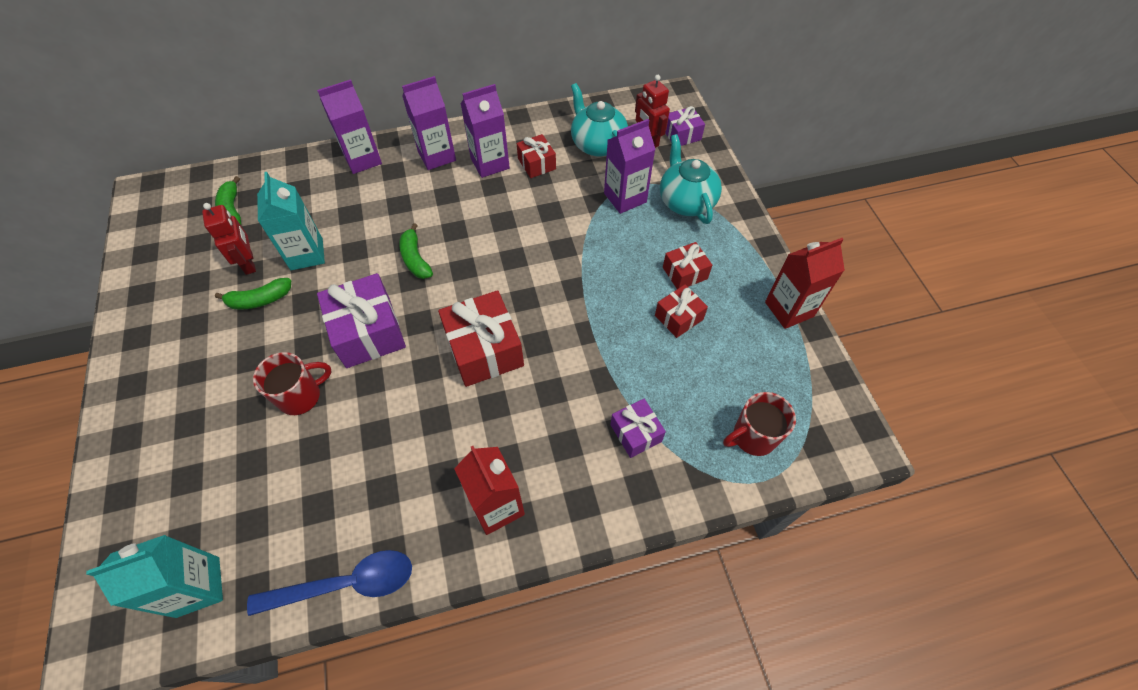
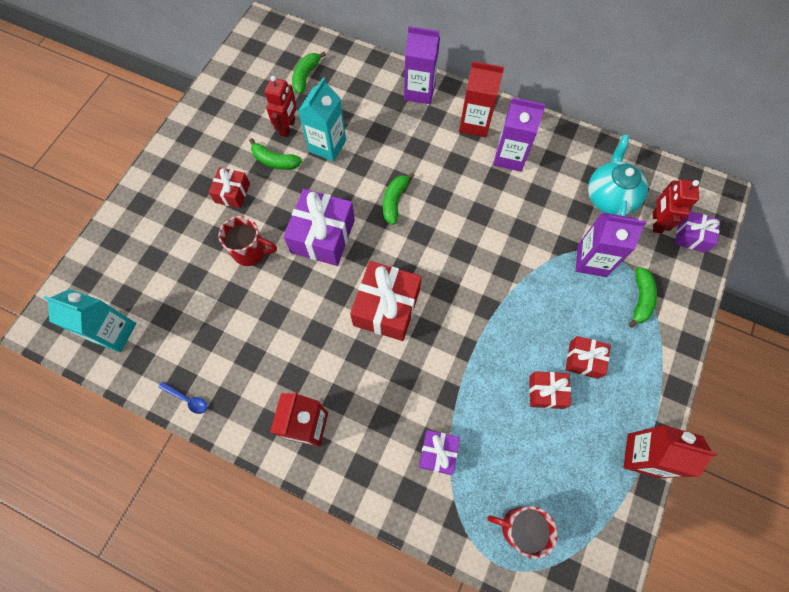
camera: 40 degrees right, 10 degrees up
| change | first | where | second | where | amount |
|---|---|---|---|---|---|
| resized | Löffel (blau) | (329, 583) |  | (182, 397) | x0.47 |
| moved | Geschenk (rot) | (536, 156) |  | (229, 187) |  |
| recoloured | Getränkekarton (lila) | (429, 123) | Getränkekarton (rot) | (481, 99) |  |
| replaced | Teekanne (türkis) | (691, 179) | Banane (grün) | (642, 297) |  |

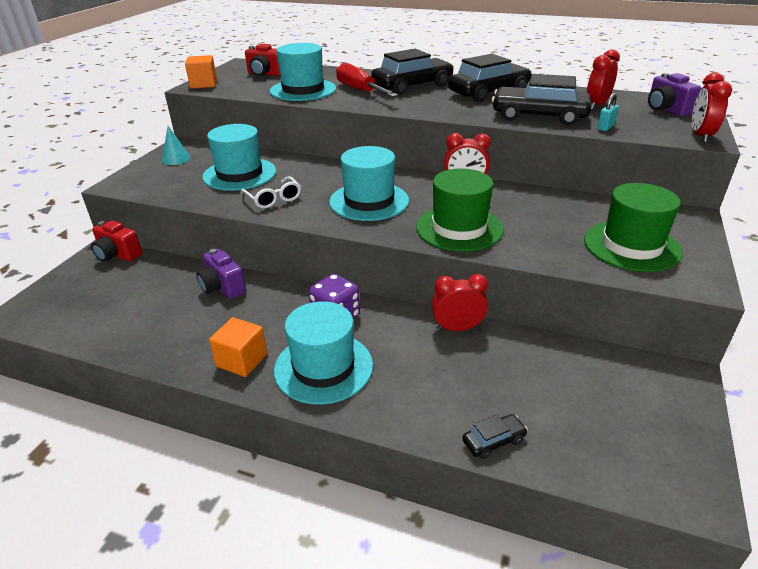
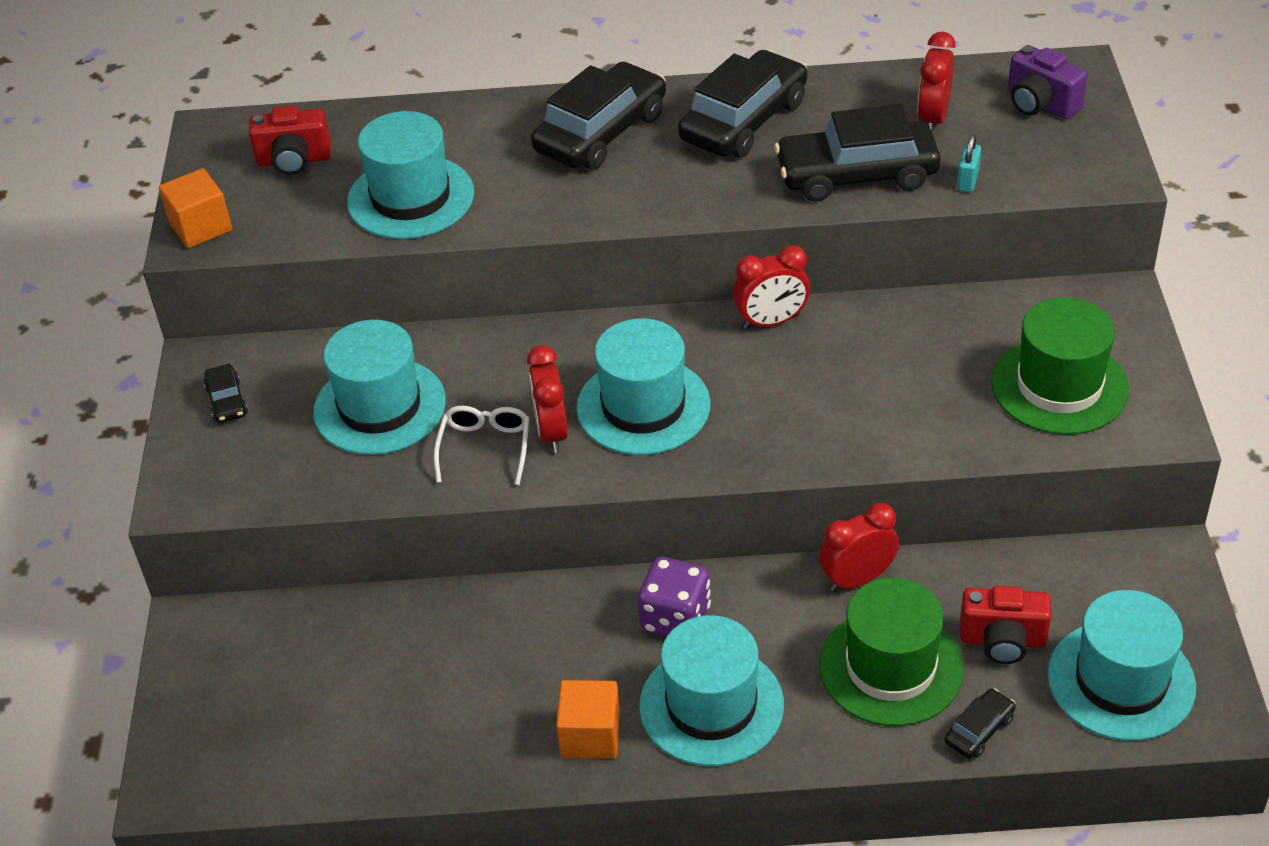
camera: 20 degrees left, 10 degrees up
| change | first | where | second | where | amount |
|---|---|---|---|---|---|
| replaced | Kegel (türkis) | (176, 145) | Auto (schwarz) | (226, 393) |  |
| turned | Brille (weiß) | (271, 192) |  | (481, 445) | 120 degrees counterclockwise |
| moved | Wecker (rot) | (712, 107) |  | (547, 399) |  |
| moved | Hut (grün) | (460, 210) |  | (891, 652) |  |
| moved | Kamera (rot) | (116, 241) |  | (1005, 625) |  |
| added |  |  | Hut (türkis) | (1121, 665) |  |
| removed | Kamera (lila) | (221, 274) |  |  |  |
| removed | Schraubenzieher (rot) | (367, 79) |  |  |  |

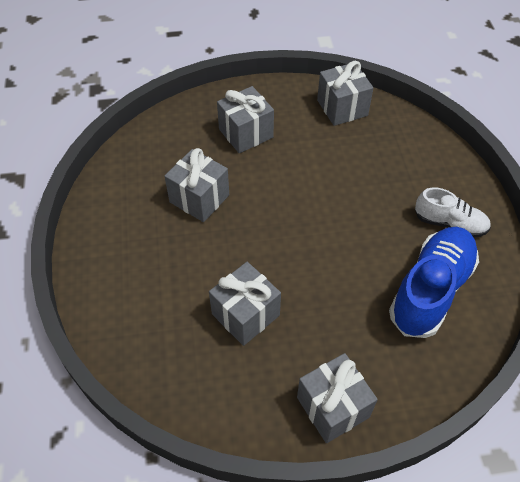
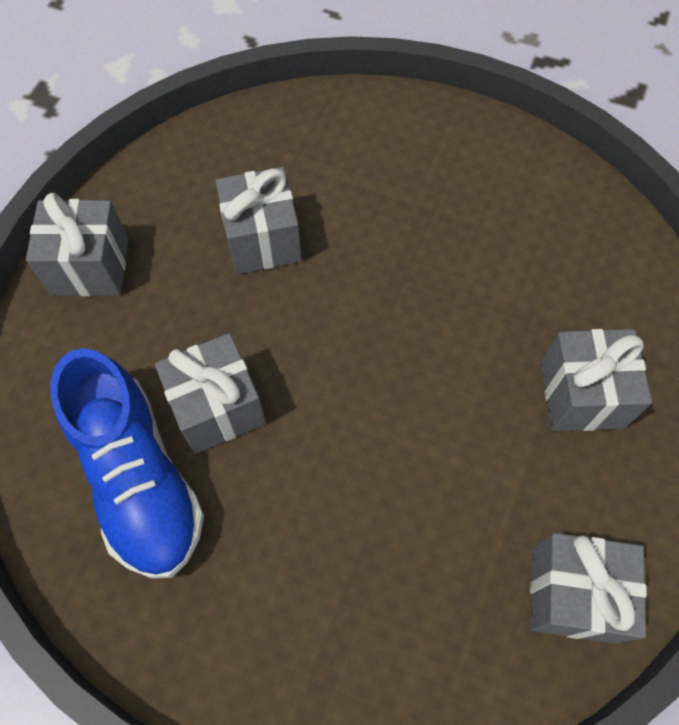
camera: 120 degrees right, 10 degrees up
| change | first | where | second | where | amount |
|---|---|---|---|---|---|
| moved | Geschenk (grau) | (197, 185) |  | (210, 393) |  |
| removed | Schuh (weiß) | (453, 212) |  |  |  |

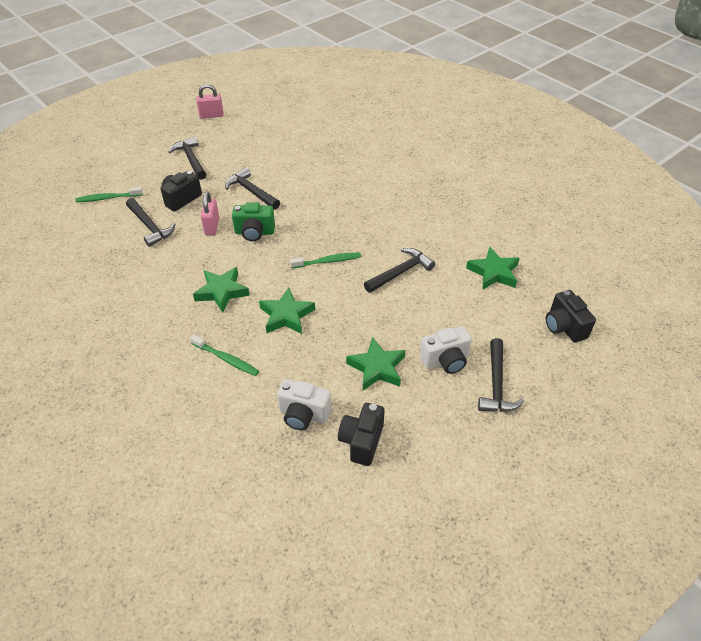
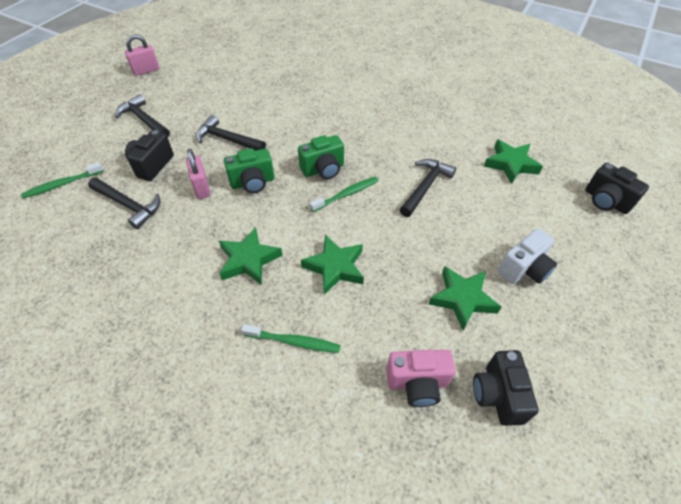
camera: 20 degrees left, 5 degrees up
| change | first | where | second | where | amount |
|---|---|---|---|---|---|
| added |  |  | Kamera (grün) | (321, 157) |  |
| recoloured | Kamera (weiß) | (304, 404) | Kamera (rosa) | (421, 378) |  |
| removed | Hammer (schwarz) | (501, 375) |  |  |  |

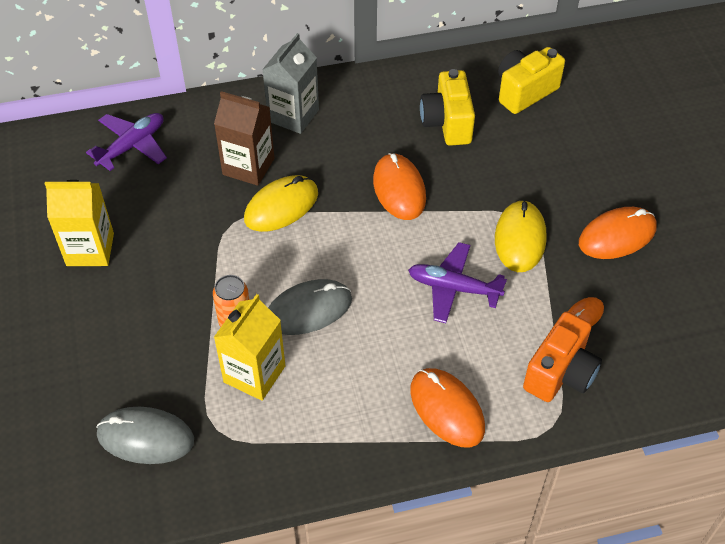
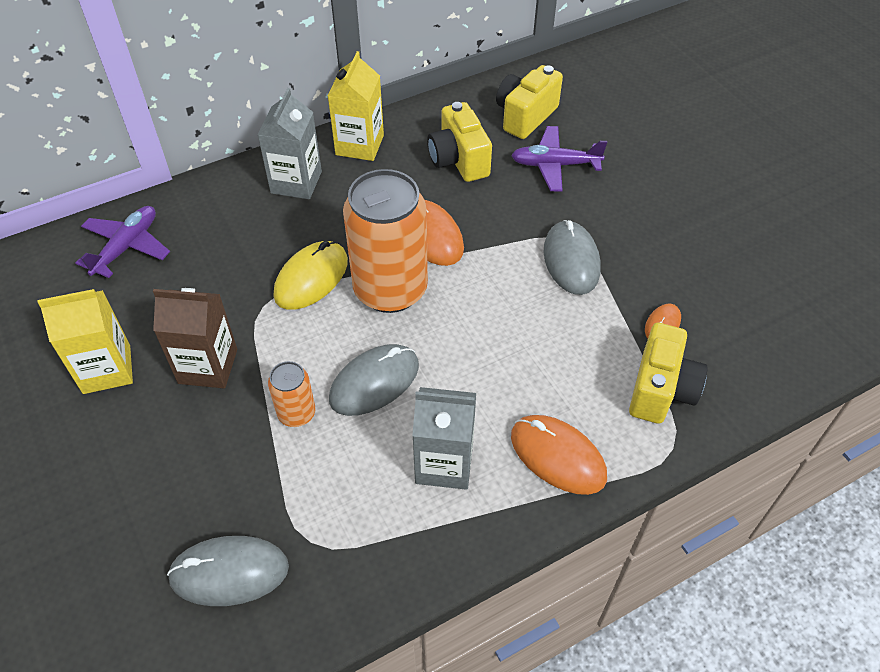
camera: 15 degrees left, 0 degrees up
| change | first | where | second | where | amount |
|---|---|---|---|---|---|
| moved | Getränkekarton (braun) | (244, 138) |  | (195, 338) |  |
| moved | Getränkekarton (gelb) | (249, 347) |  | (356, 106) |  |
| added |  |  | Dose (orange) | (385, 241) |  |
| added |  |  | Getränkekarton (grau) | (444, 438) |  |
| moved | Flugzeug (lila) | (457, 282) |  | (559, 159) |  |
| recoloured | Computermaus (gelb) | (521, 236) | Computermaus (grau) | (572, 257) |  |
| recoloured | Kamera (orange) | (562, 356) | Kamera (gelb) | (668, 373) |  |
| removed | Computermaus (orange) | (618, 233) |  |  |  |

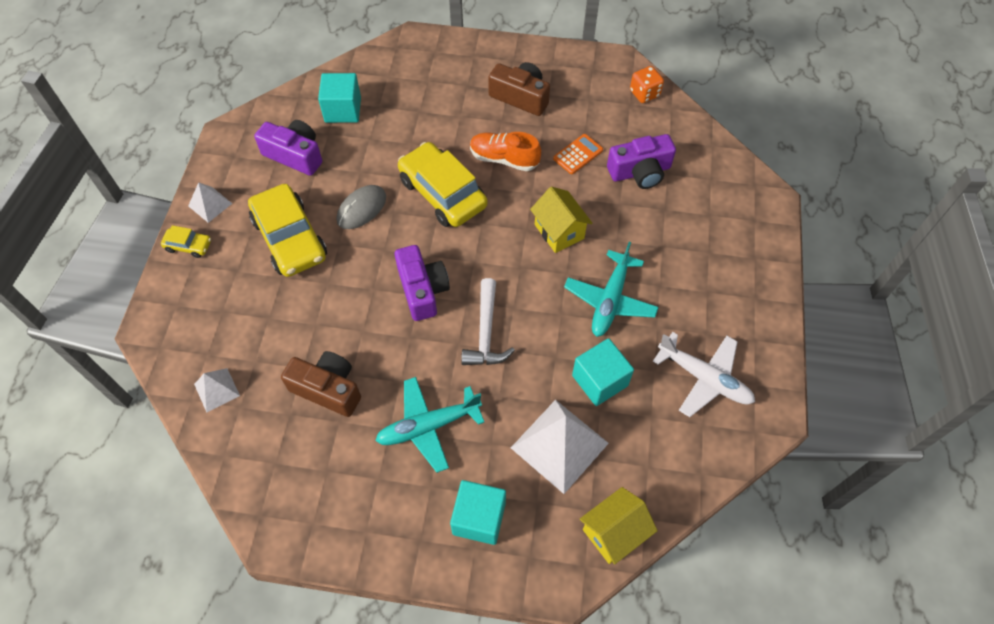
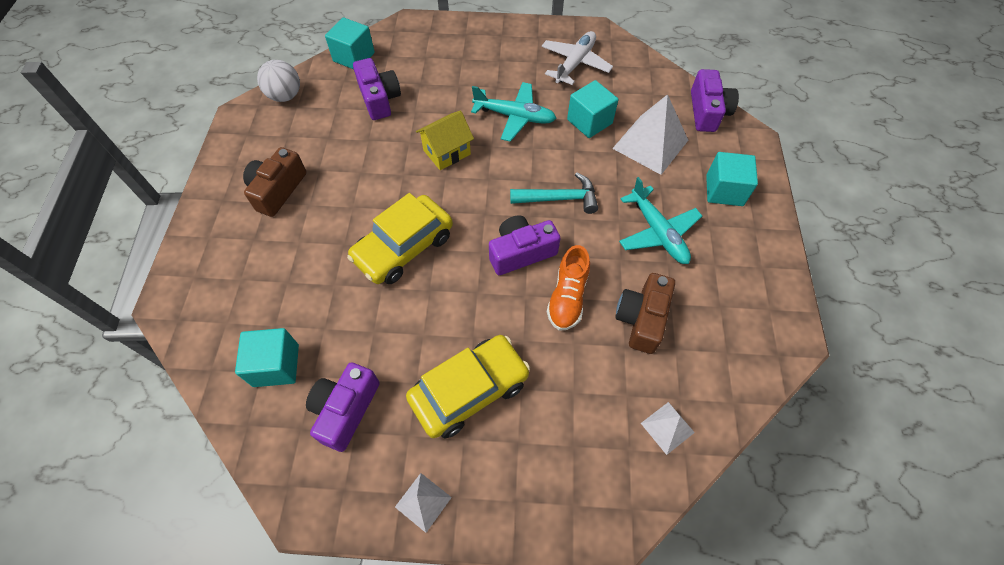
camera: 95 degrees left, 0 degrees up
| change | first | where | second | where | amount |
|---|---|---|---|---|---|
| replaced | Spielwürfel (orange) | (647, 84) | Ball (weiß) | (278, 81) |  |
| added |  |  | Kubus (türkis) | (350, 43) |  |
| recoloured | Hammer (weiß) | (488, 321) | Hammer (türkis) | (554, 193) |  |
| moved | Schuh (orange) | (505, 151) |  | (568, 288) |  |
| replaced | Haus (gelb) | (619, 525) | Kamera (lila) | (715, 100) |  |
| removed | Auto (gelb) | (186, 241) |  |  |  |
| removed | Computermaus (grau) | (361, 207) |  |  |  |
| removed | Taschenrechner (orange) | (578, 154) |  |  |  |

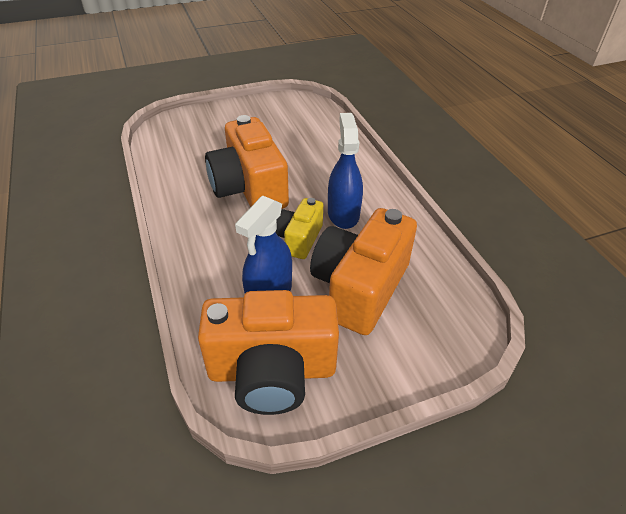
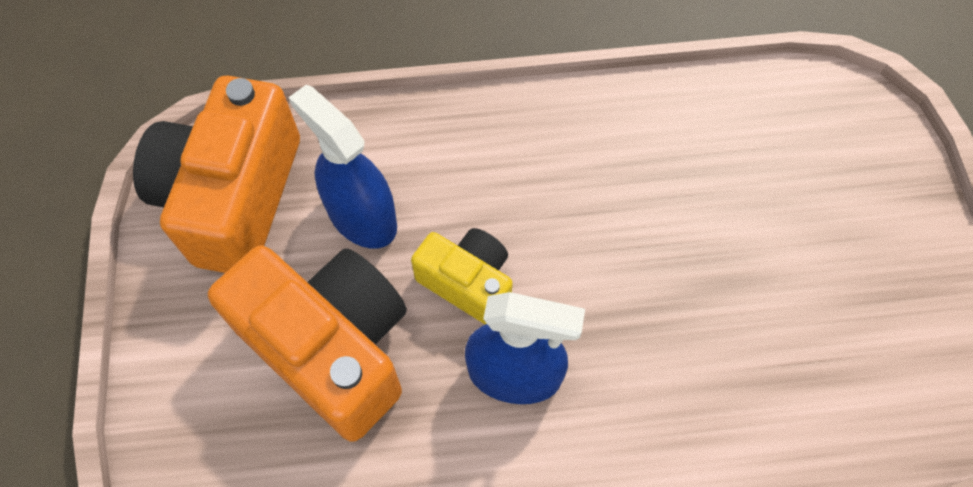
camera: 105 degrees right, 20 degrees up
| change | first | where | second | where | amount |
|---|---|---|---|---|---|
| removed | Kamera (orange) | (247, 162) |  |  |  |

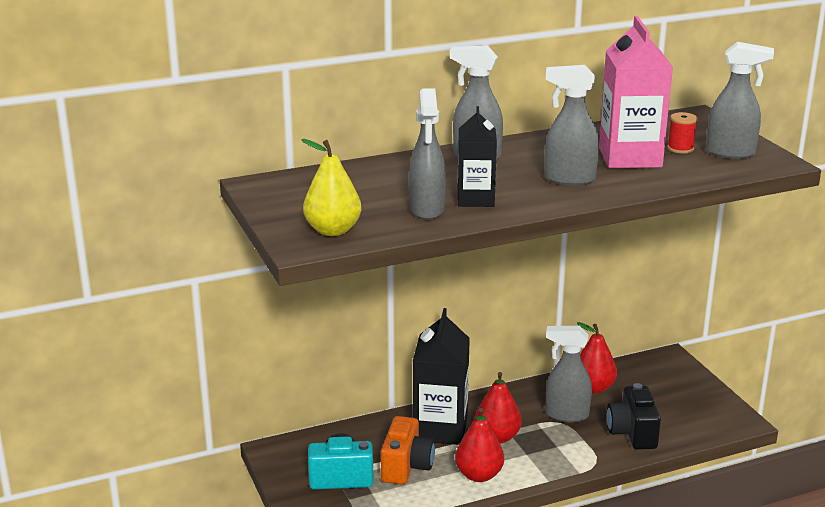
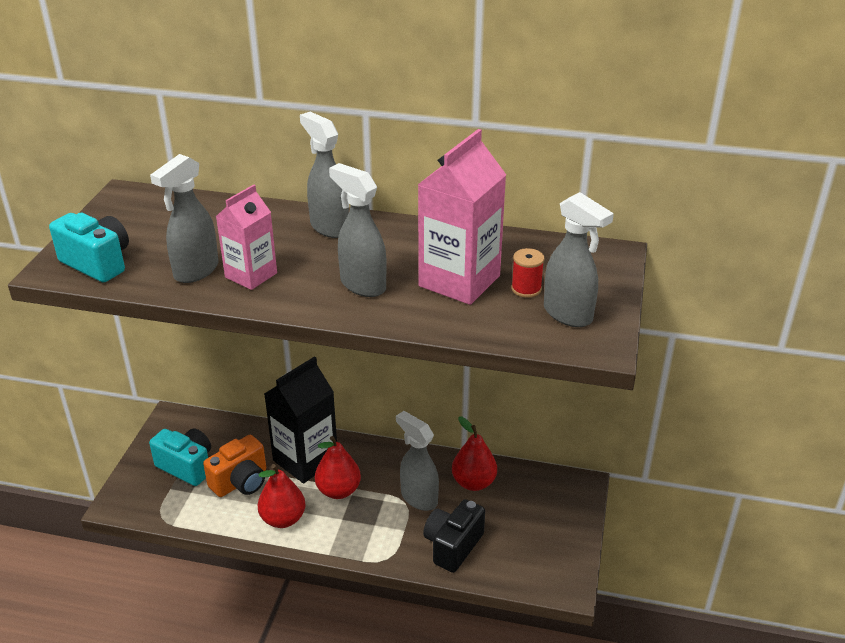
camera: 35 degrees right, 10 degrees up
| change | first | where | second | where | amount |
|---|---|---|---|---|---|
| replaced | Birne (gelb) | (331, 187) | Kamera (türkis) | (89, 247) |  |
| recoloured | Getränkekarton (schwarz) | (477, 156) | Getränkekarton (rosa) | (246, 237) |  |

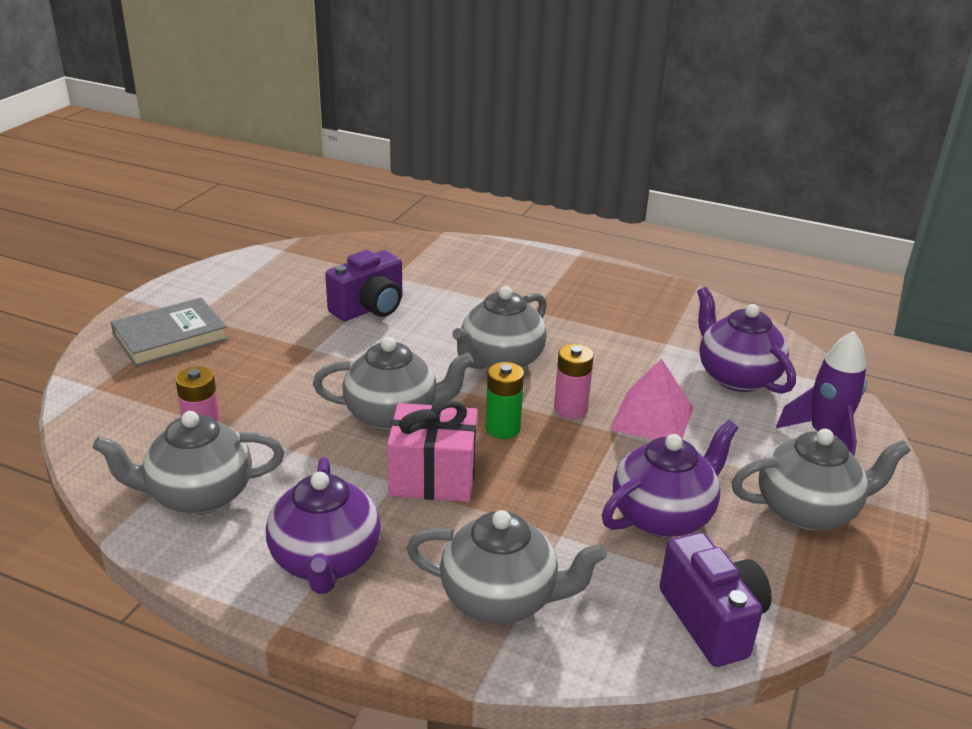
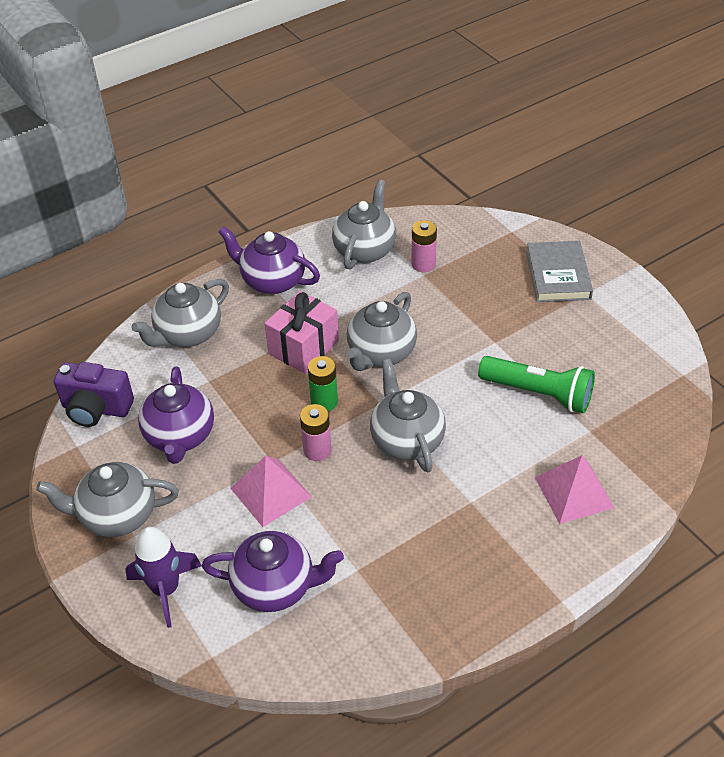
camera: 125 degrees right, 15 degrees up
| change | first | where | second | where | amount |
|---|---|---|---|---|---|
| turned | Teekanne (grau) | (821, 480) |  | (107, 499) | 60 degrees clockwise |
| replaced | Kamera (lila) | (364, 285) | Taschenlampe (grün) | (536, 384) |  |
| added |  |  | Pyramide (rosa) | (575, 489) |  |

